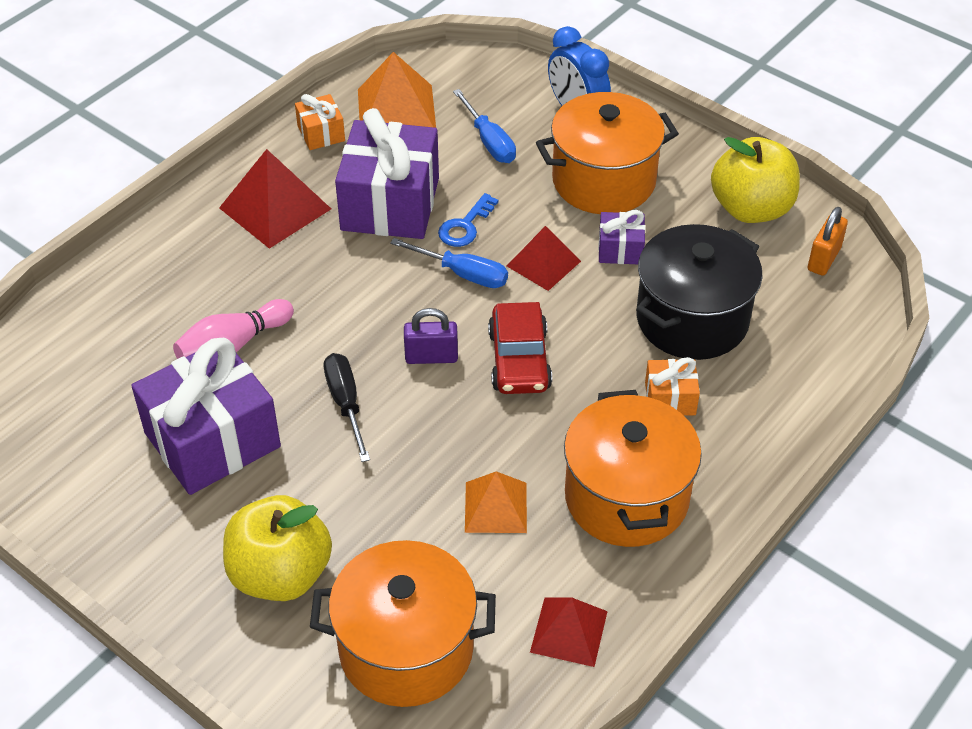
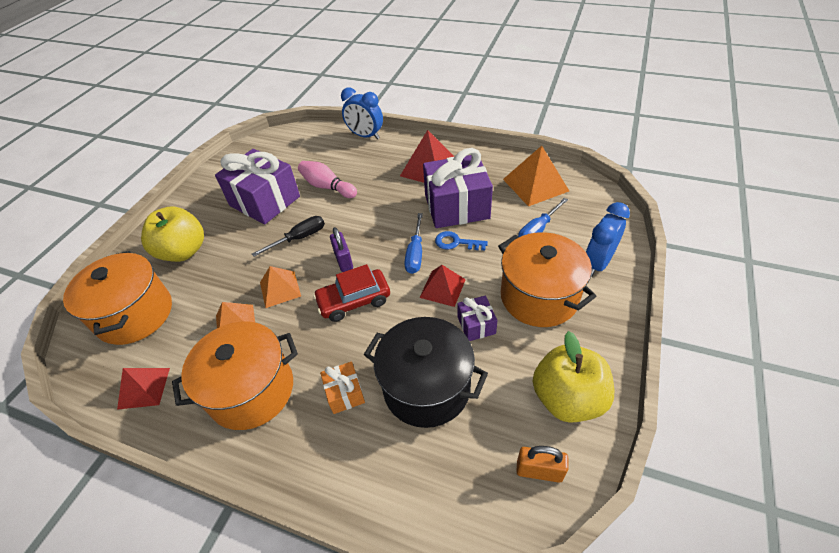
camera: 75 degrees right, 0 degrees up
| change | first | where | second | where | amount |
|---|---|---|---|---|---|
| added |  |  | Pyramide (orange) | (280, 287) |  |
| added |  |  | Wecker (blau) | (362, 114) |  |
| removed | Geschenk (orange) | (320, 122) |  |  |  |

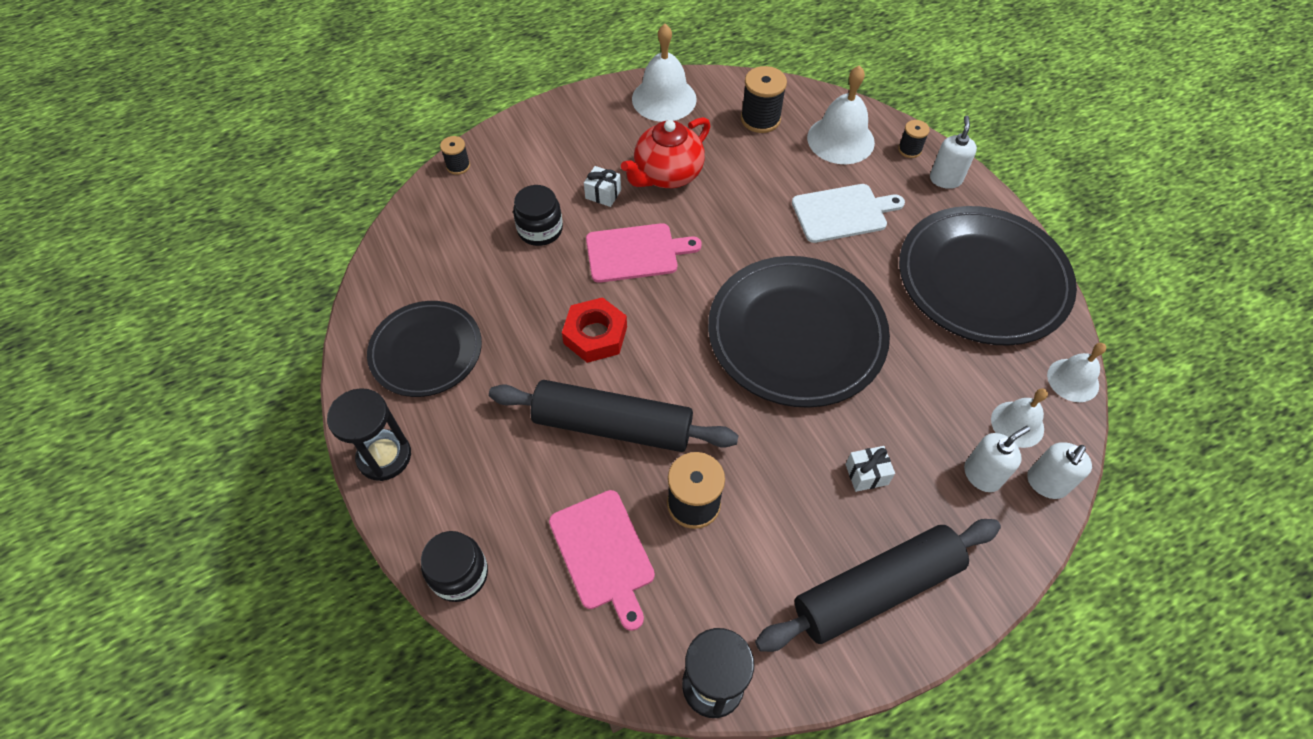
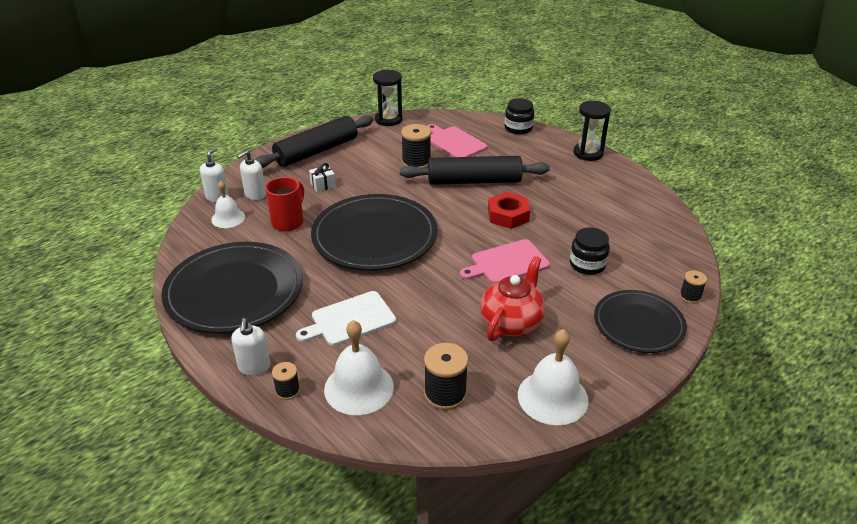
camera: 165 degrees right, 20 degrees down
| change | first | where | second | where | amount |
|---|---|---|---|---|---|
| added |  |  | Tasse (rot) | (284, 204) |  |
| moved | Teller (schwarz) | (424, 349) |  | (640, 321) |  |
| removed | Geschenk (weiß) | (602, 186) |  |  |  |
| removed | Glocke (weiß) | (1076, 372) |  |  |  |

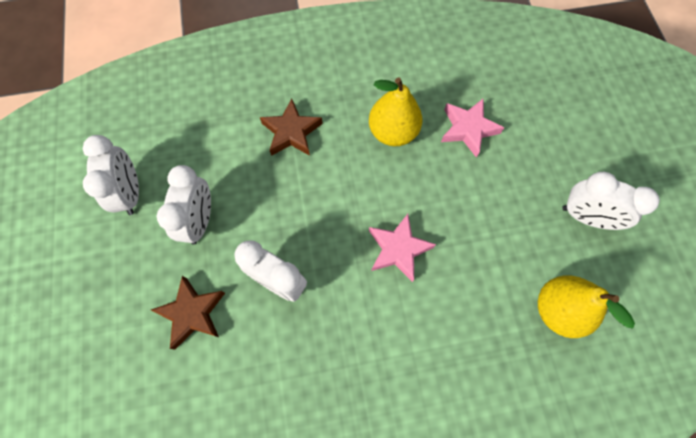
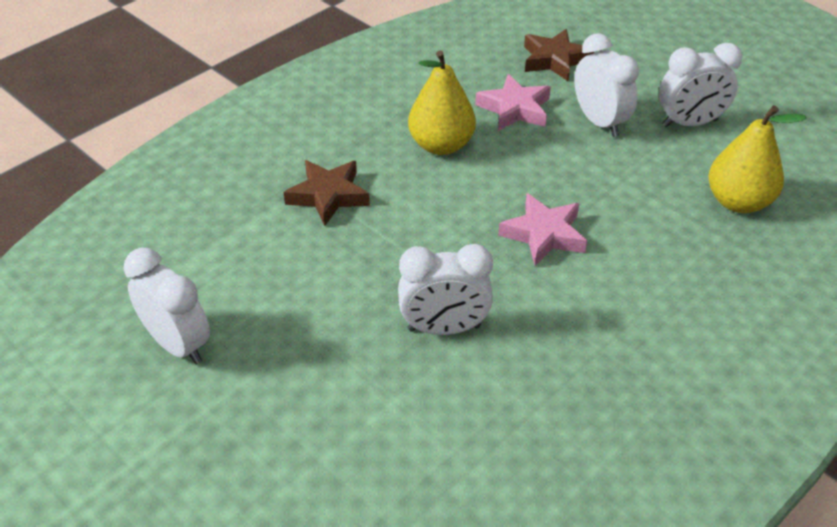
camera: 35 degrees left, 25 degrees down
| change | first | where | second | where | amount |
|---|---|---|---|---|---|
| moved | Stern (braun) | (188, 313) |  | (559, 55) |  |
| moved | Wecker (weiß) | (184, 205) |  | (606, 85) |  |

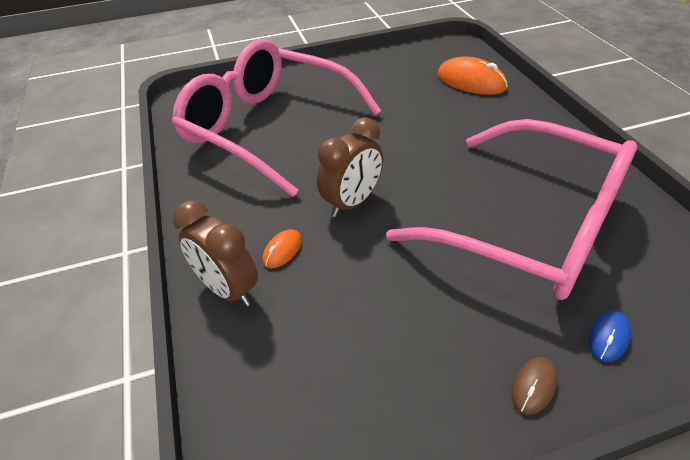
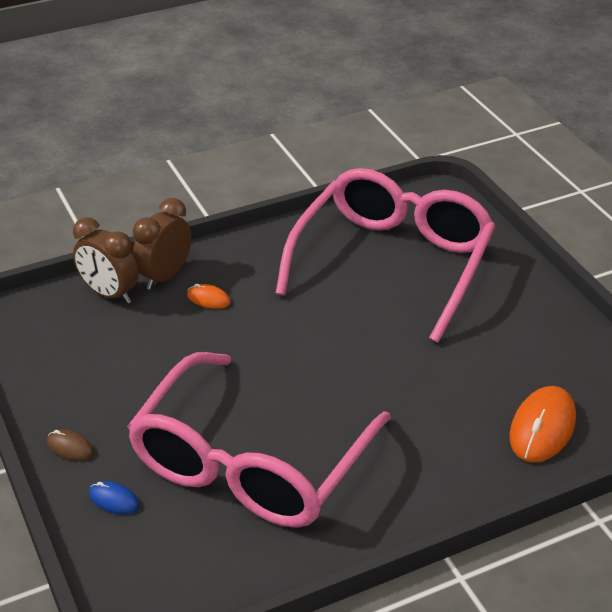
camera: 80 degrees right, 5 degrees down
| change | first | where | second | where | amount |
|---|---|---|---|---|---|
| moved | Wecker (braun) | (350, 167) |  | (106, 260) |  |

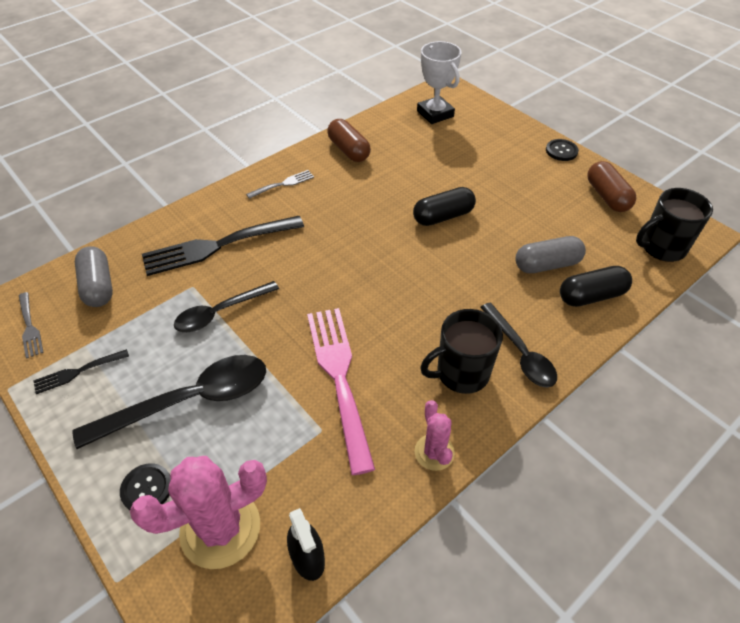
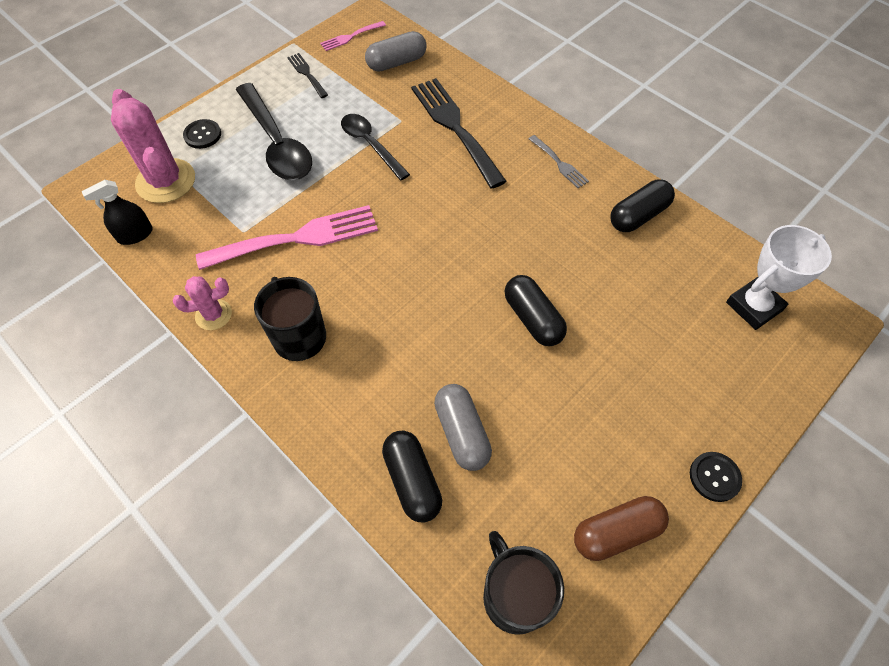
camera: 85 degrees right, 10 degrees up
| change | first | where | second | where | amount |
|---|---|---|---|---|---|
| recoloured | Gabel (grau) | (31, 325) | Gabel (rosa) | (353, 36) |  |
| recoloured | Kapsel (braun) | (349, 140) | Kapsel (schwarz) | (642, 205) |  |
| removed | Löffel (schwarz) | (518, 344) |  |  |  |

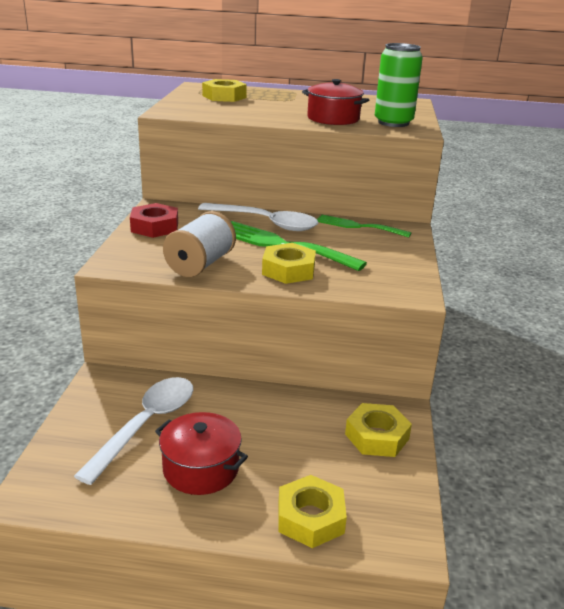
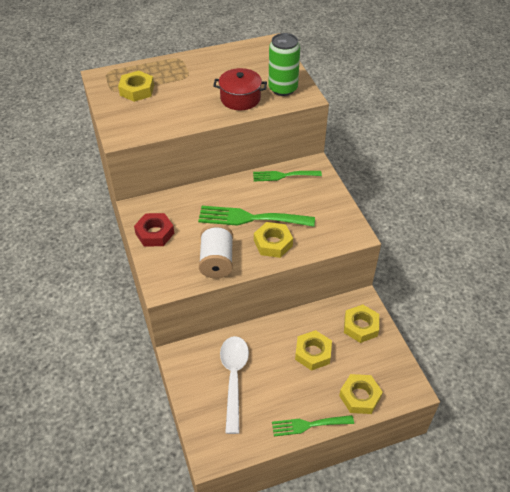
camera: 25 degrees left, 20 degrees up
| change | first | where | second | where | amount |
|---|---|---|---|---|---|
| added |  |  | Gabel (grün) | (313, 426) |  |
| added |  |  | Sechskantmutter (gelb) | (313, 350) |  |
| removed | Kochtopf (rot) | (201, 453) |  |  |  |
| removed | Löffel (weiß) | (258, 217) |  |  |  |

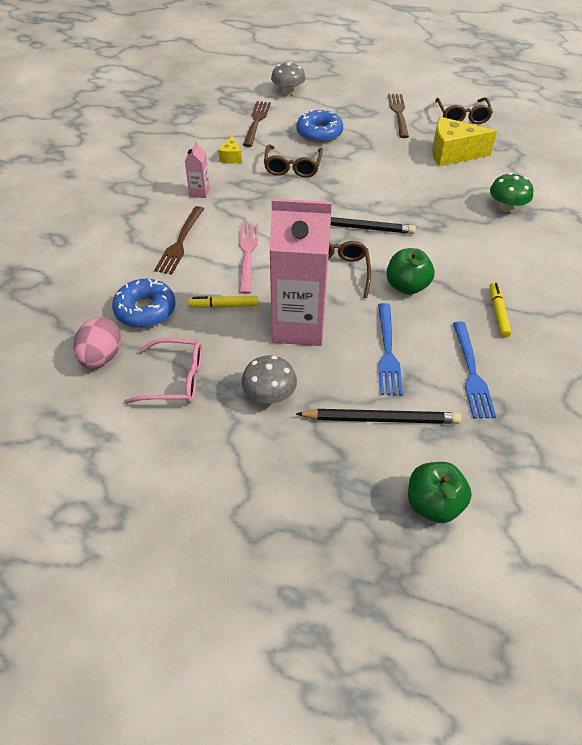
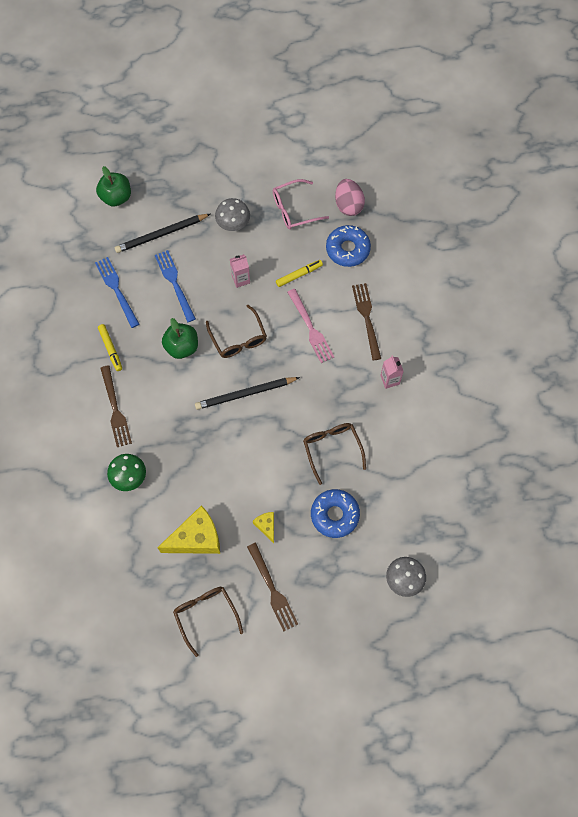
camera: 155 degrees right, 20 degrees up
| change | first | where | second | where | amount |
|---|---|---|---|---|---|
| moved | Gabel (braun) | (257, 124) |  | (116, 406) |  |
| resized | Getränkekarton (rosa) | (300, 272) |  | (240, 271) | x0.42 |
| moved | Käse (gelb) | (230, 150) |  | (263, 527) |  |

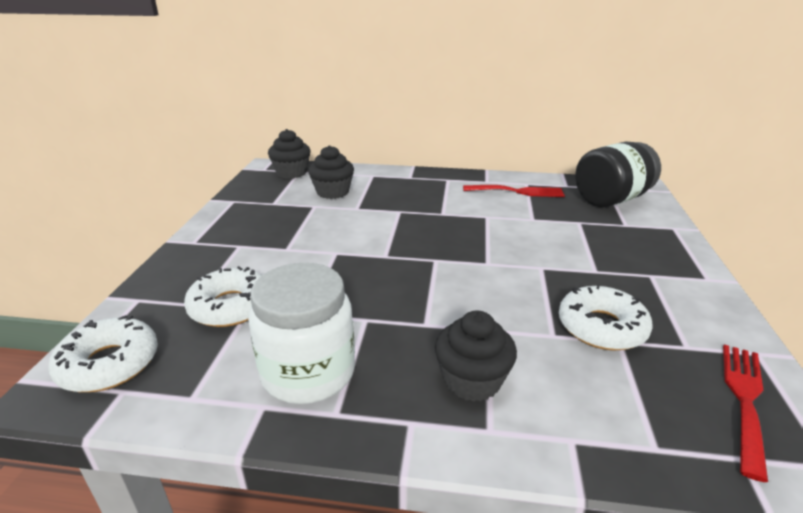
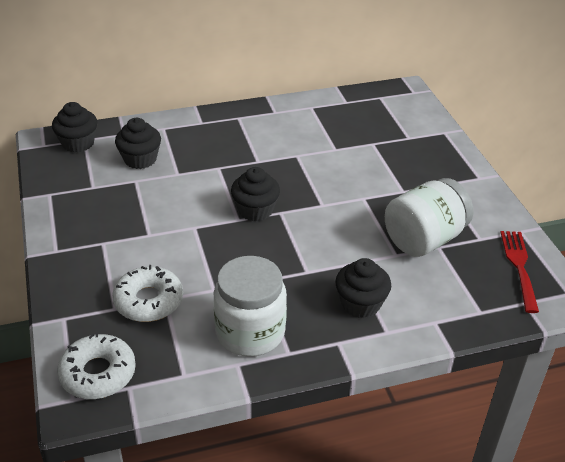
camera: 25 degrees left, 10 degrees up
| change | first | where | second | where | amount |
|---|---|---|---|---|---|
| added |  |  | Muffin (schwarz) | (255, 194) |  |
| replaced | Donut (weiß) | (605, 317) | Einmachglas (weiß) | (429, 217) |  |
| removed | Gabel (rot) | (514, 191) |  |  |  |
| removed | Einmachglas (schwarz) | (618, 174) |  |  |  |

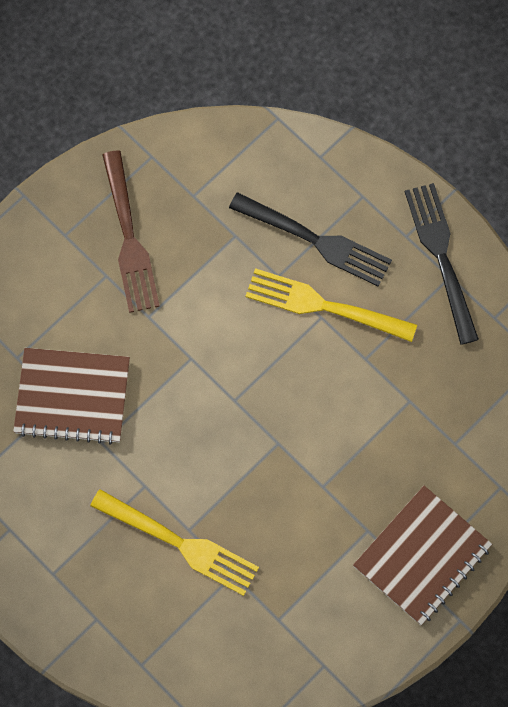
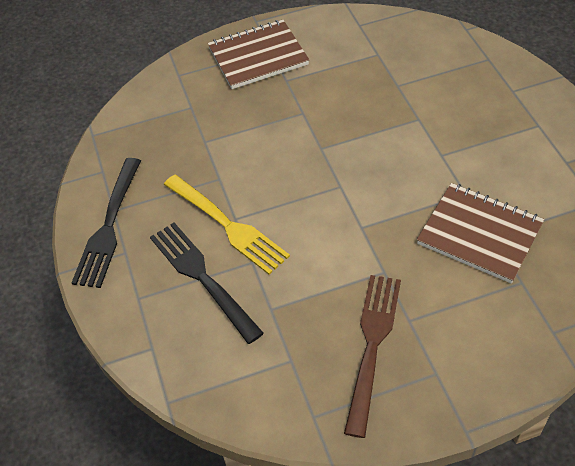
camera: 150 degrees left, 20 degrees down
| change | first | where | second | where | amount |
|---|---|---|---|---|---|
| removed | Gabel (gelb) | (174, 542) |  |  |  |

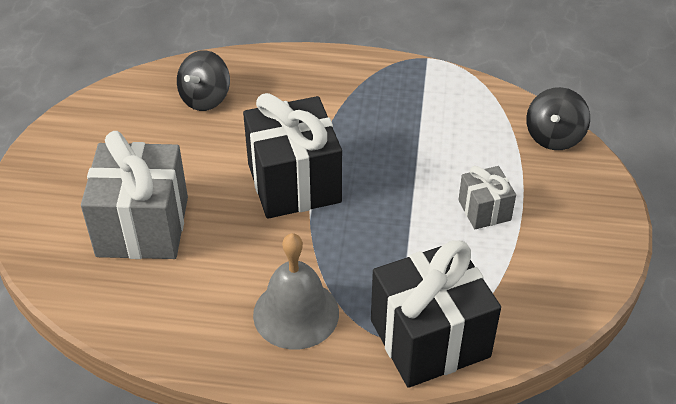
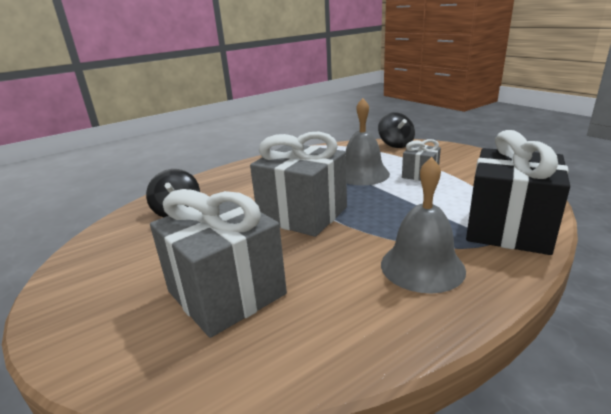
camera: 40 degrees left, 20 degrees down
| change | first | where | second | where | amount |
|---|---|---|---|---|---|
| recoloured | Geschenk (schwarz) | (292, 156) | Geschenk (grau) | (298, 184) |  |
| added |  |  | Glocke (grau) | (368, 141) |  |

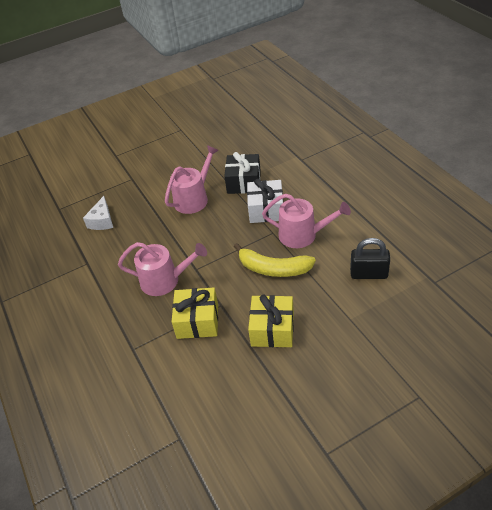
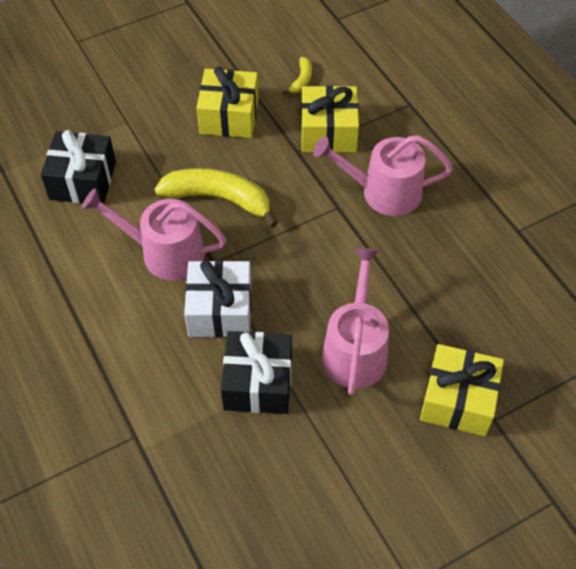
camera: 175 degrees right, 10 degrees up
| change | first | where | second | where | amount |
|---|---|---|---|---|---|
| replaced | Vorhängeschloss (schwarz) | (370, 258) | Geschenk (schwarz) | (78, 167) |  |
| added |  |  | Banane (gelb) | (297, 76) |  |
| turned | Gießkanne (rosa) | (192, 179) |  | (355, 321) | 150 degrees clockwise |
| added |  |  | Geschenk (gelb) | (462, 390) |  |
| removed | Käse (weiß) | (98, 213) |  |  |  |

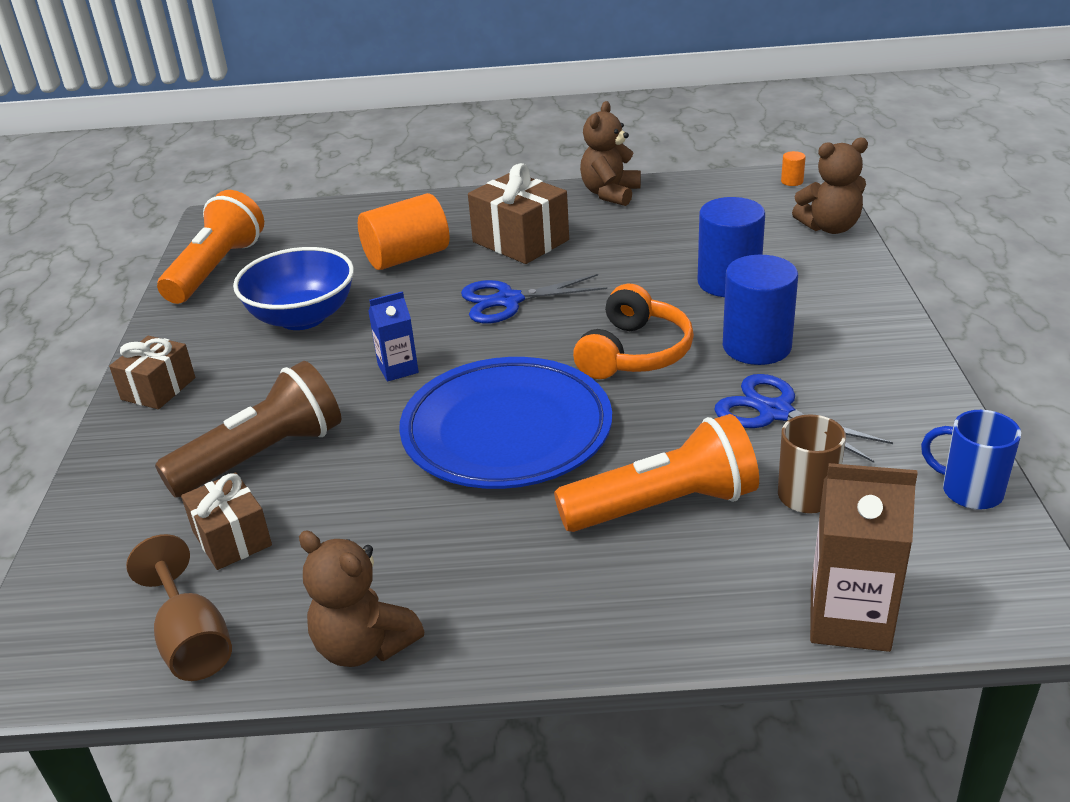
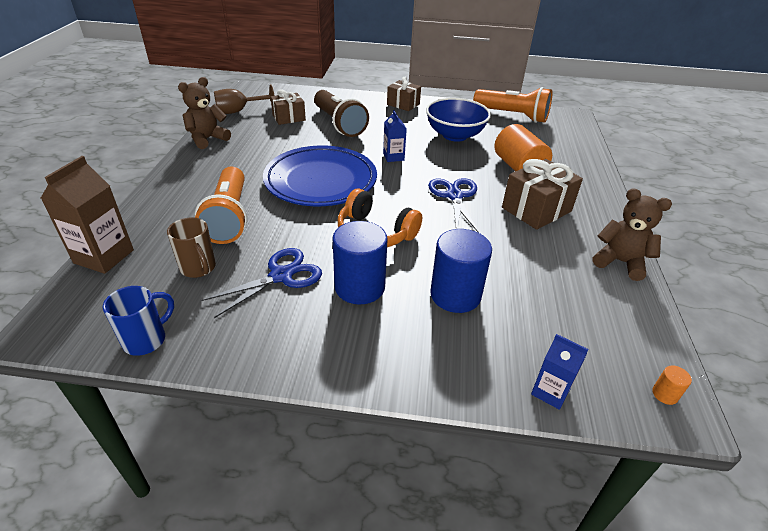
camera: 95 degrees right, 5 degrees up
| change | first | where | second | where | amount |
|---|---|---|---|---|---|
| replaced | Teddybär (braun) | (830, 186) | Getränkekarton (blau) | (560, 372) |  |

